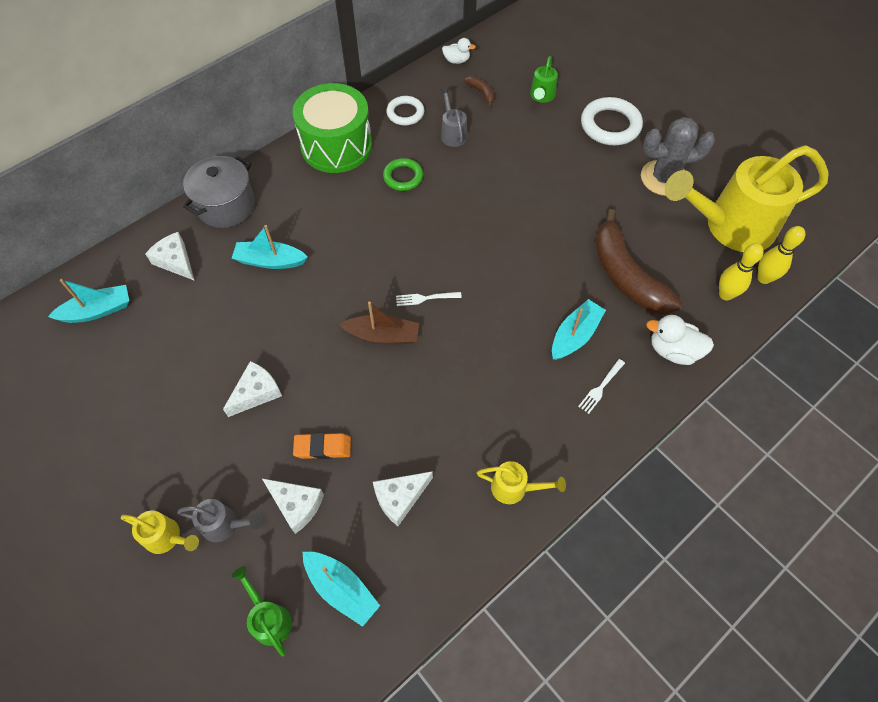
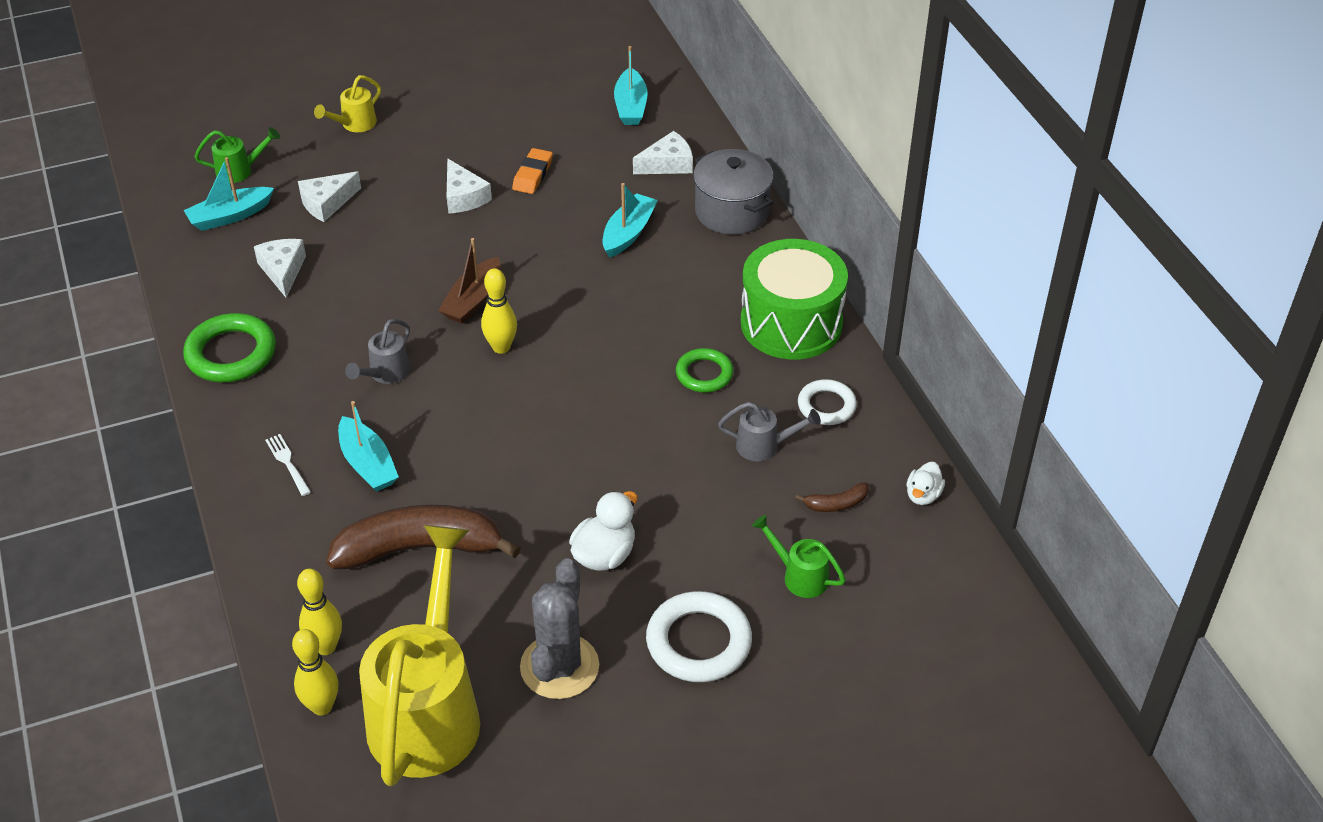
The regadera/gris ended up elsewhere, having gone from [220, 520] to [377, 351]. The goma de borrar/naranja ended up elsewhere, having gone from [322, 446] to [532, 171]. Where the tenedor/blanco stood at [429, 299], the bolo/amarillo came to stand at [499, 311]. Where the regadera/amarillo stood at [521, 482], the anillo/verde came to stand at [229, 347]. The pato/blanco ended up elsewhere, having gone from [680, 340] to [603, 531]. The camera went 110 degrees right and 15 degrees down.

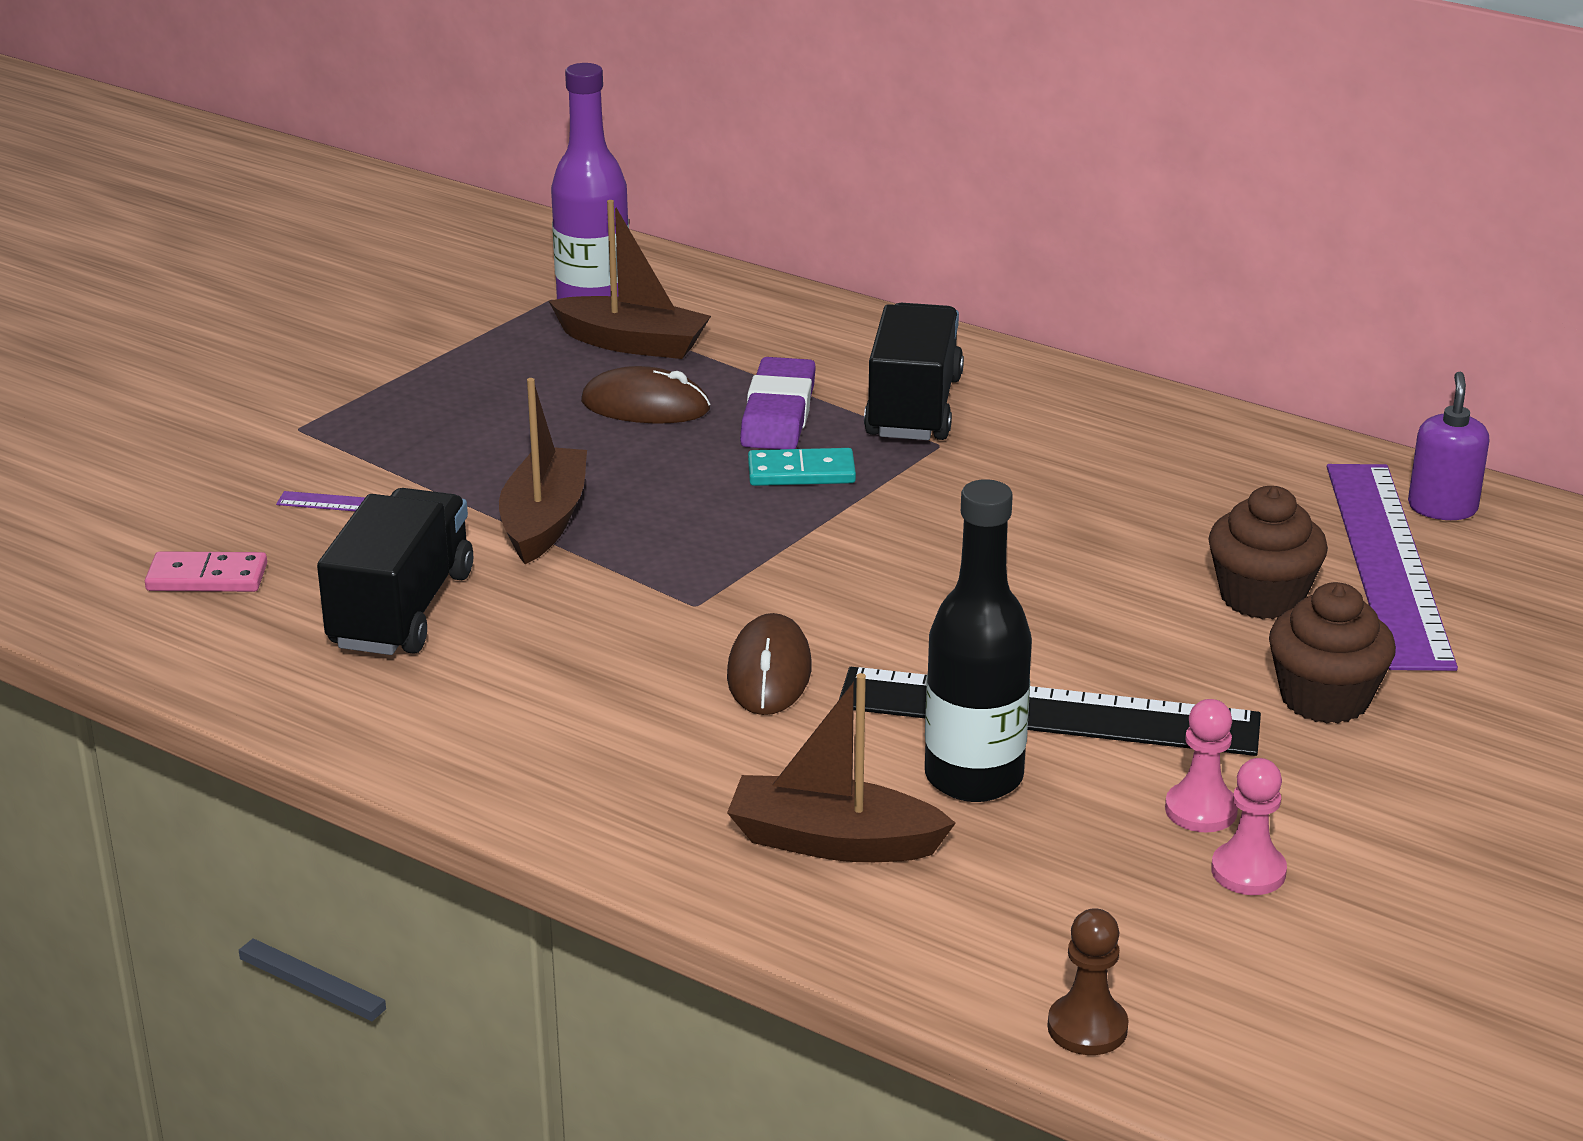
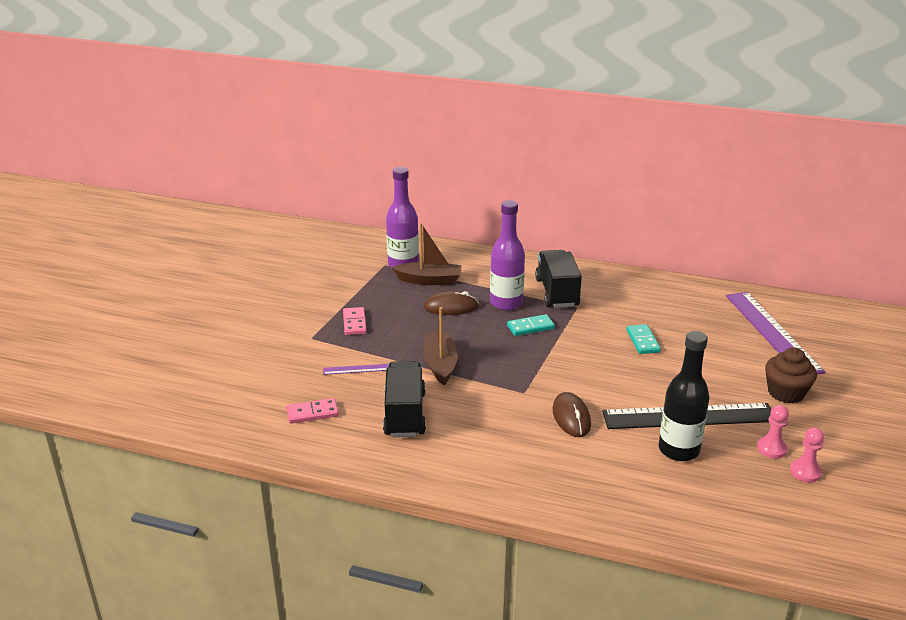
The second view lost the barco/marrón at [841, 767]. Where the goma de borrar/morado stood at [778, 403], the botella/morado came to stand at [507, 255]. The second view lost the peón/marrón at [1088, 981]. The second view lost the magdalena/marrón at [1268, 552]. The second view lost the dispensador de jabón/morado at [1448, 446]. The second view gained the ficha de dominó/rosa at [355, 321]. The second view gained the ficha de dominó/turquesa at [644, 339]. The camera went 15 degrees left and 0 degrees up.

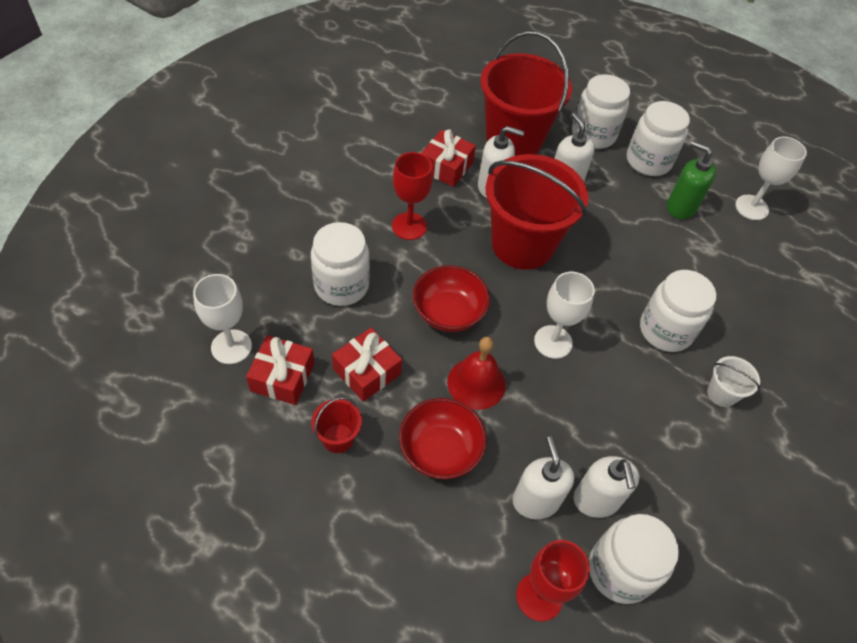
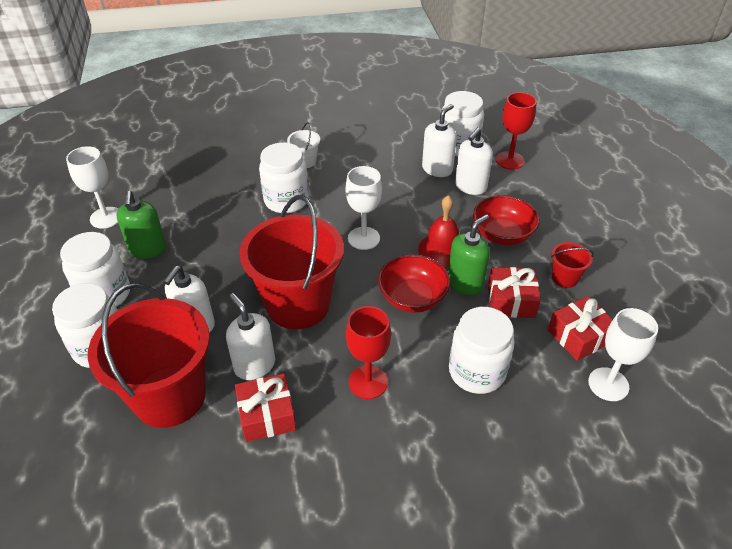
The second view gained the dispensador de jabón/verde at [469, 255]. The camera went 130 degrees left and 10 degrees down.

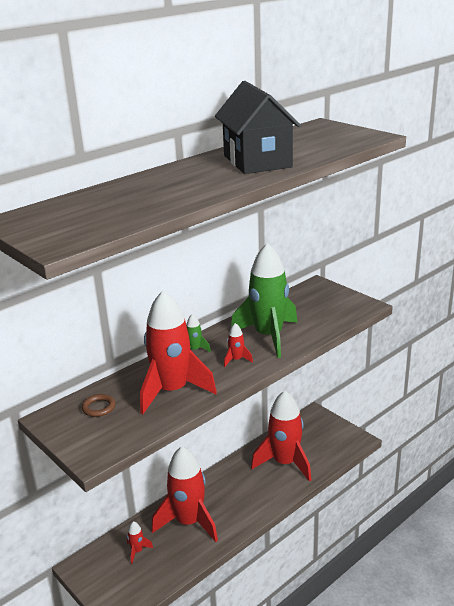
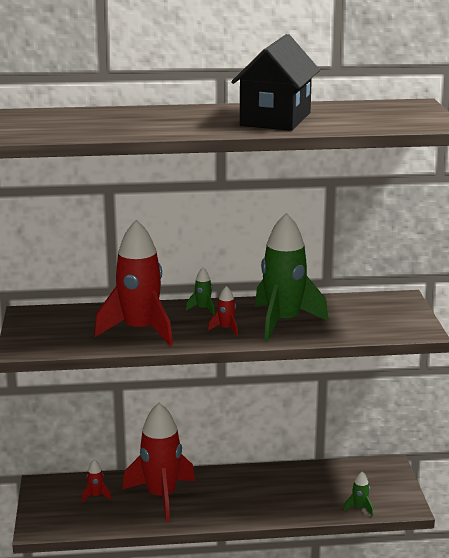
The second view lost the anillo/marrón at [98, 405]. The second view lost the cohete/rojo at [281, 436]. The second view gained the cohete/verde at [358, 494]. The camera went 35 degrees right and 5 degrees down.

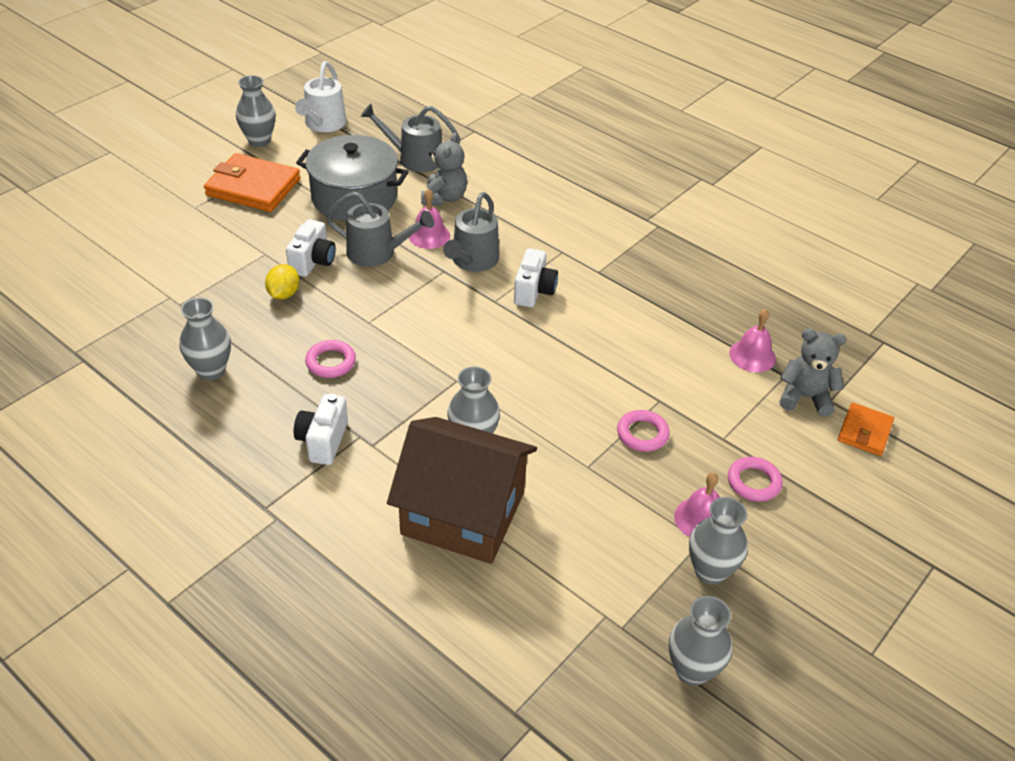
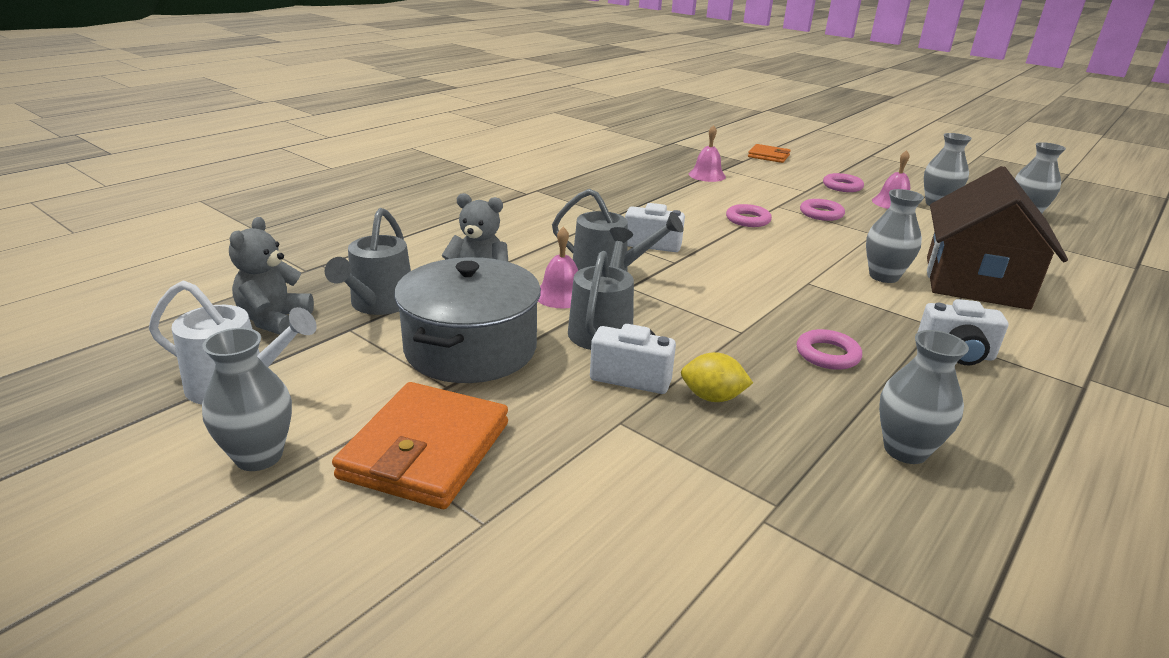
The osito/gris ended up elsewhere, having gone from [813, 373] to [271, 276]. The second view gained the anillo/rosa at [749, 215]. The camera went 90 degrees left and 15 degrees down.

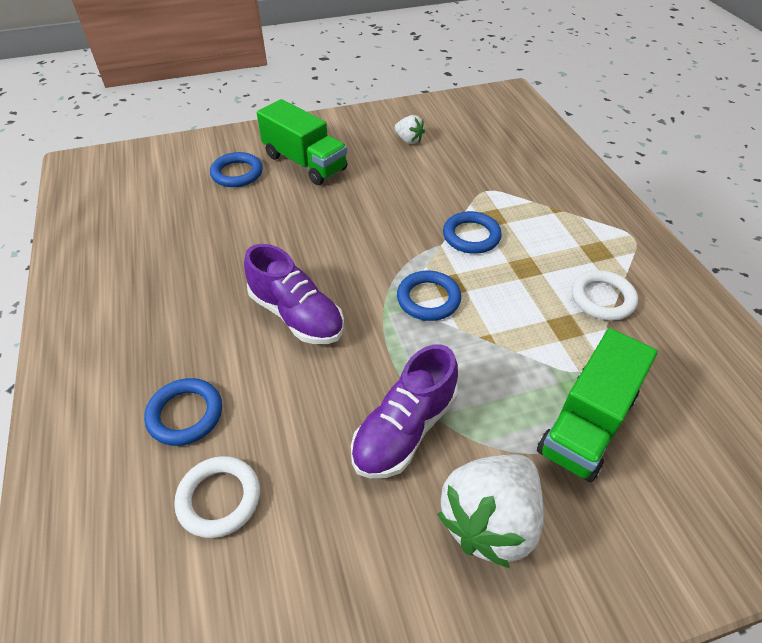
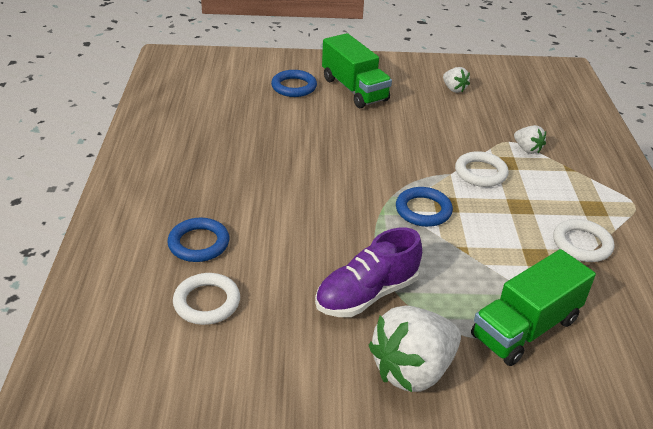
The second view lost the zapato/morado at [294, 294]. What was the anillo/azul at [472, 232] turned into the anillo/blanco at [482, 169]. The second view gained the fresa/blanco at [530, 139]. The camera went 15 degrees right and 10 degrees down.

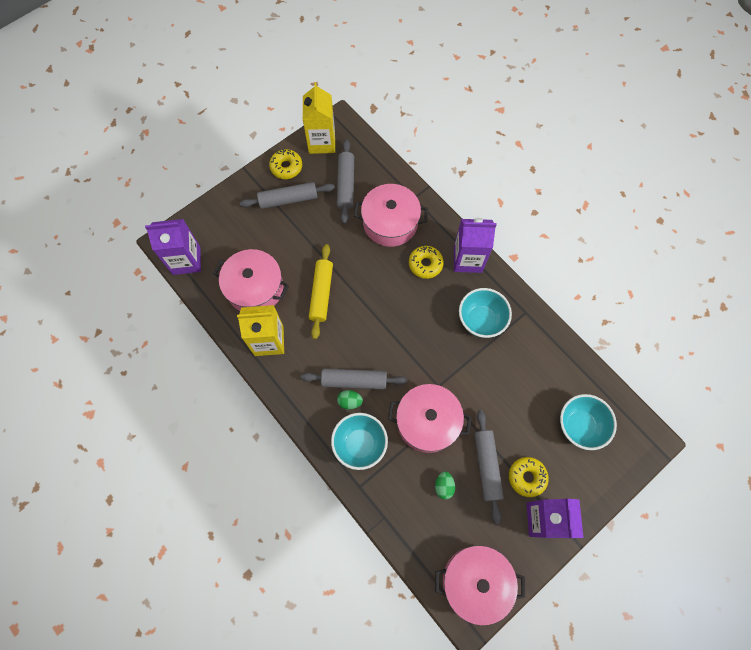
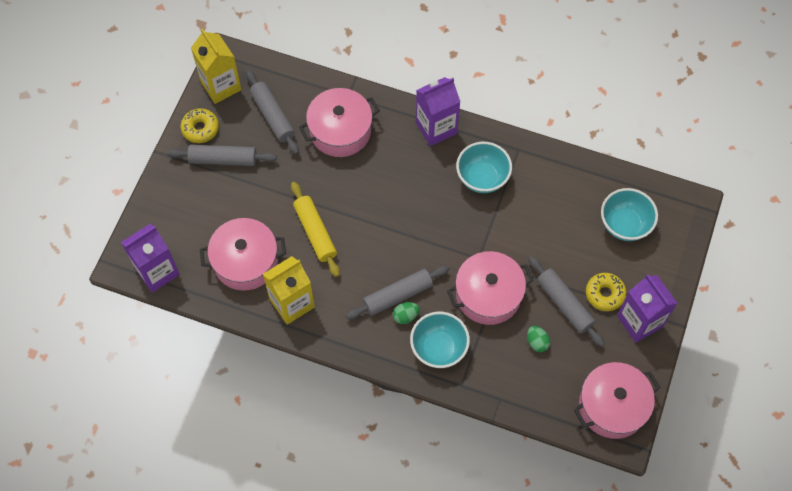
The rodillo/gris at [287, 195] ended up facing another way, 45 degrees clockwise from before. The second view lost the rosquilla/amarillo at [426, 262]. The camera went 30 degrees left and 5 degrees down.

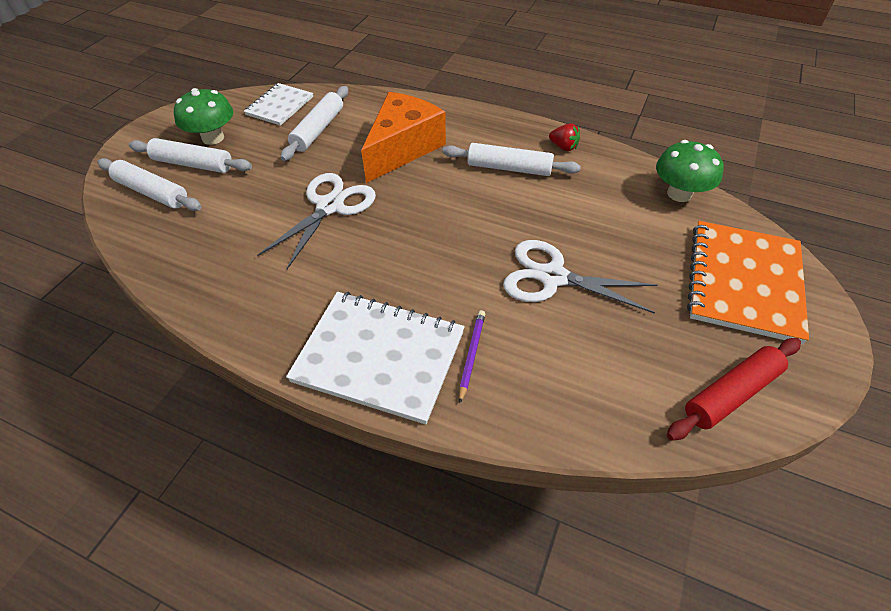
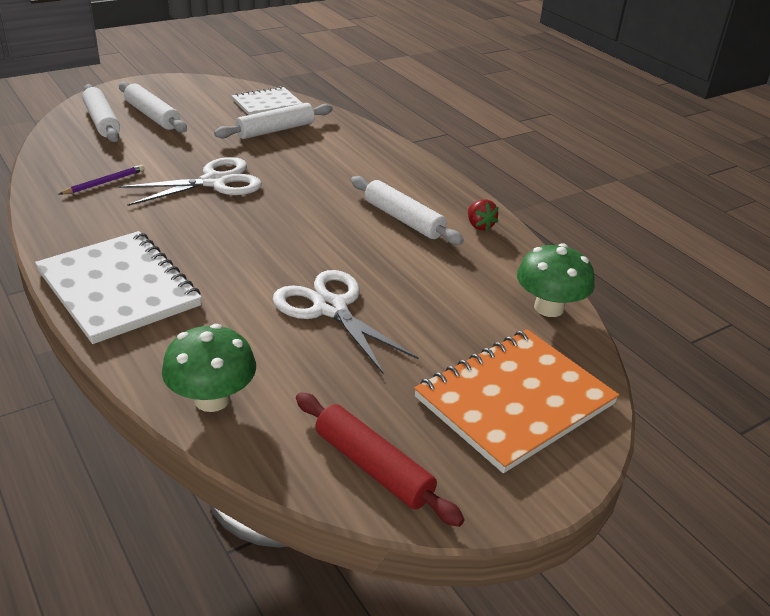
The seta/verde ended up elsewhere, having gone from [203, 116] to [209, 368]. The second view lost the queso/naranja at [403, 137]. The lápiz/morado ended up elsewhere, having gone from [472, 356] to [101, 179]. The rodillo/rojo at [734, 389] ended up facing another way, 45 degrees clockwise from before. The camera went 30 degrees right and 15 degrees down.

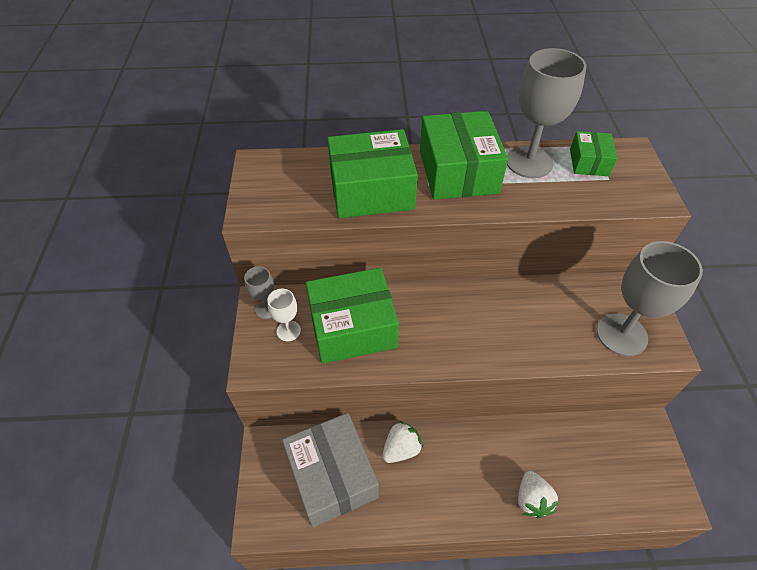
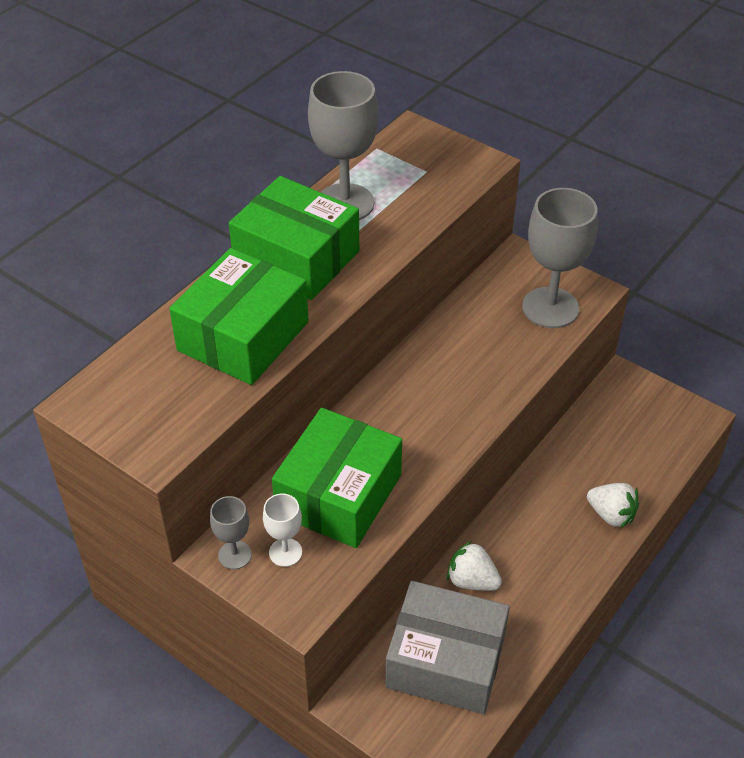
The fresa/blanco at [402, 442] ended up facing another way, 60 degrees counterclockwise from before. The second view lost the caja/verde at [594, 153]. The camera went 50 degrees left and 5 degrees down.

